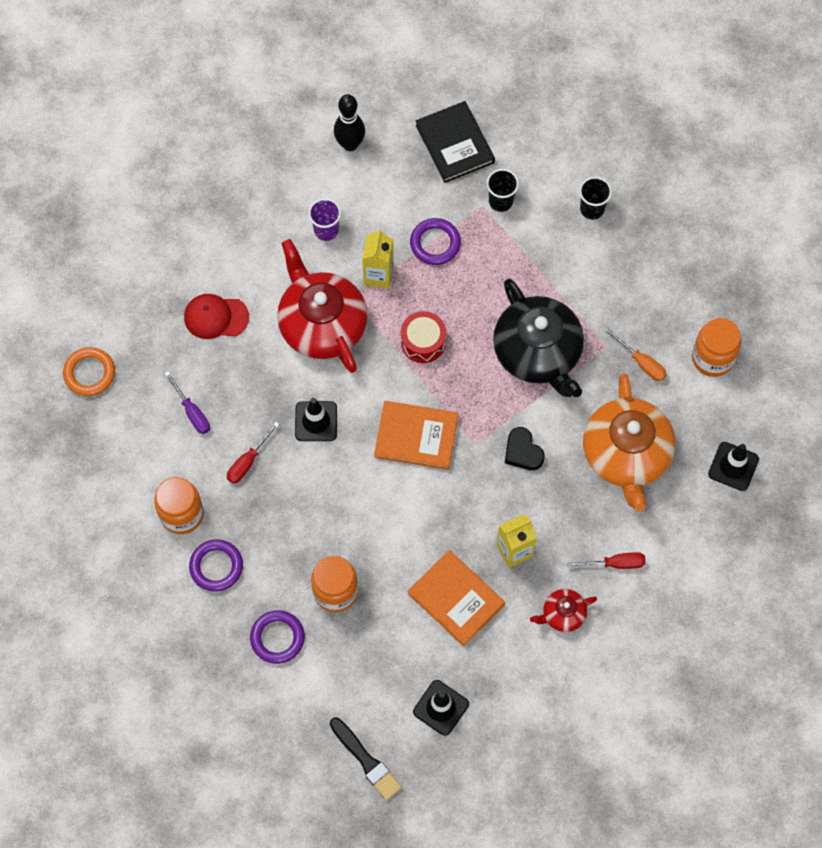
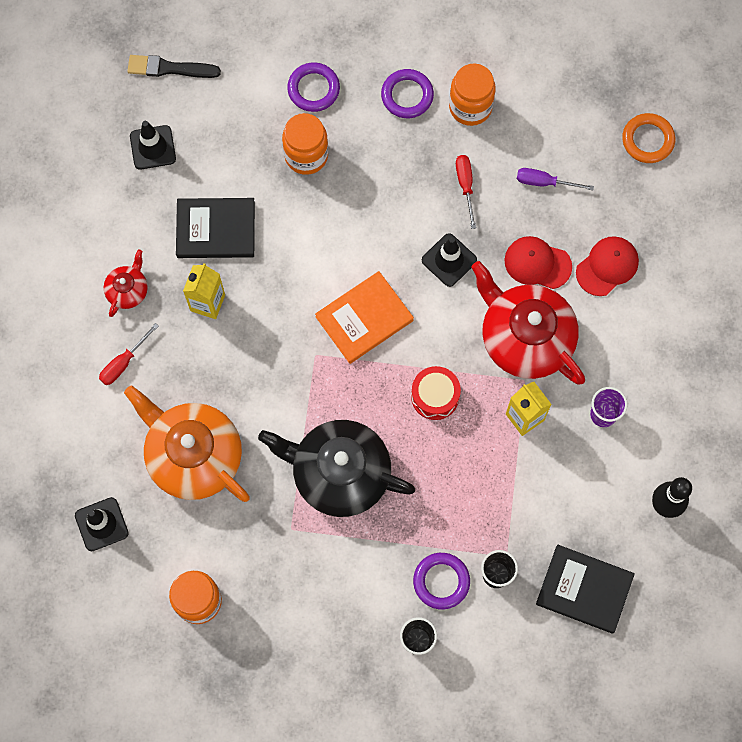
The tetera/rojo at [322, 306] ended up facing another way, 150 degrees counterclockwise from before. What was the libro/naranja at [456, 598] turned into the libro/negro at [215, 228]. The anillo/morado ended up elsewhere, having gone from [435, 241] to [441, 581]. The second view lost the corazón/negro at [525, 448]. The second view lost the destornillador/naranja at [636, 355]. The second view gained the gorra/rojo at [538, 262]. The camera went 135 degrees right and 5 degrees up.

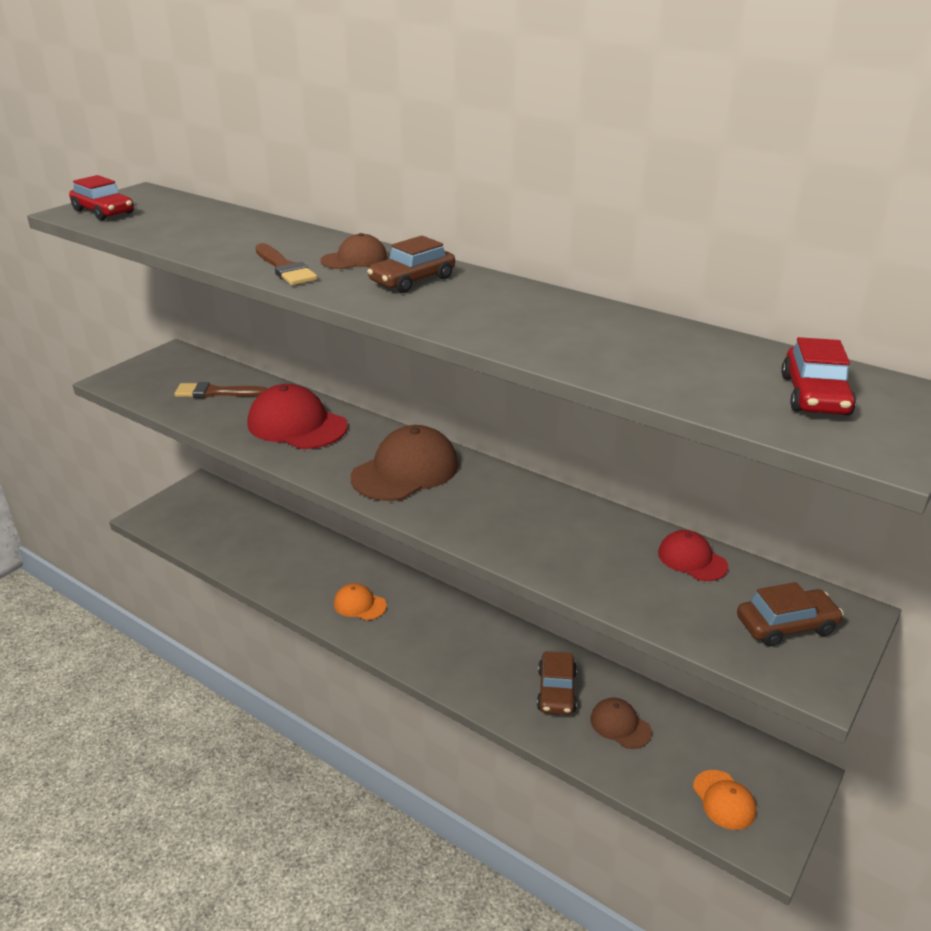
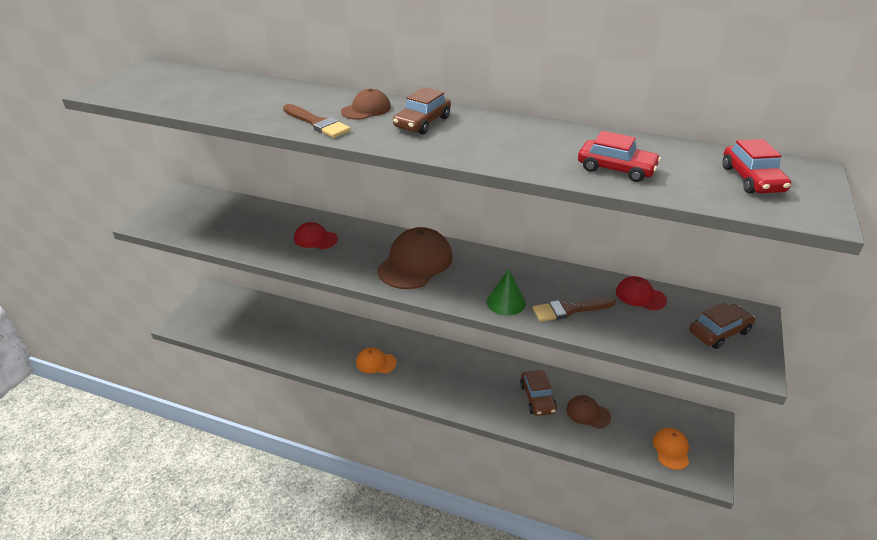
The coche/rojo ended up elsewhere, having gone from [101, 198] to [619, 156]. The pincel/marrón ended up elsewhere, having gone from [220, 390] to [574, 309]. The size of the gorra/rojo at [298, 416] changed by a factor of 0.54. The gorra/naranja at [724, 800] ended up facing another way, 135 degrees counterclockwise from before. The second view gained the cono/verde at [506, 292]. The camera went 15 degrees left and 5 degrees up.

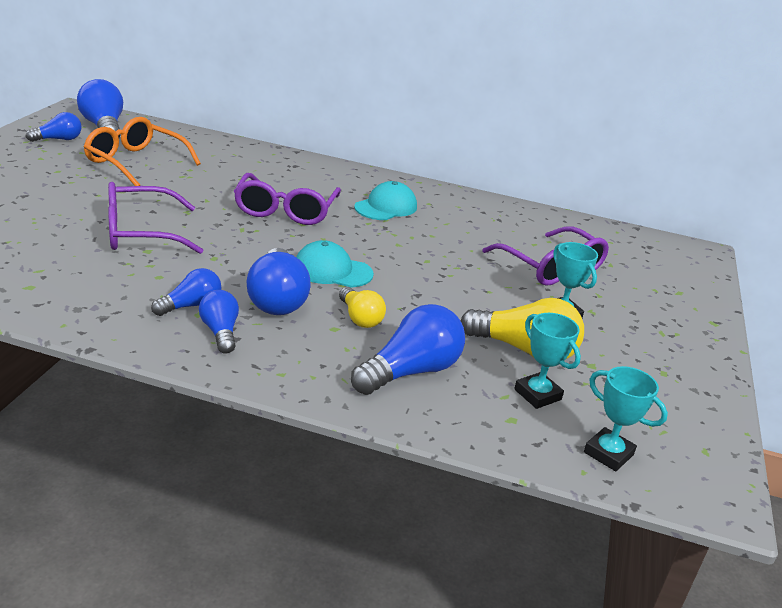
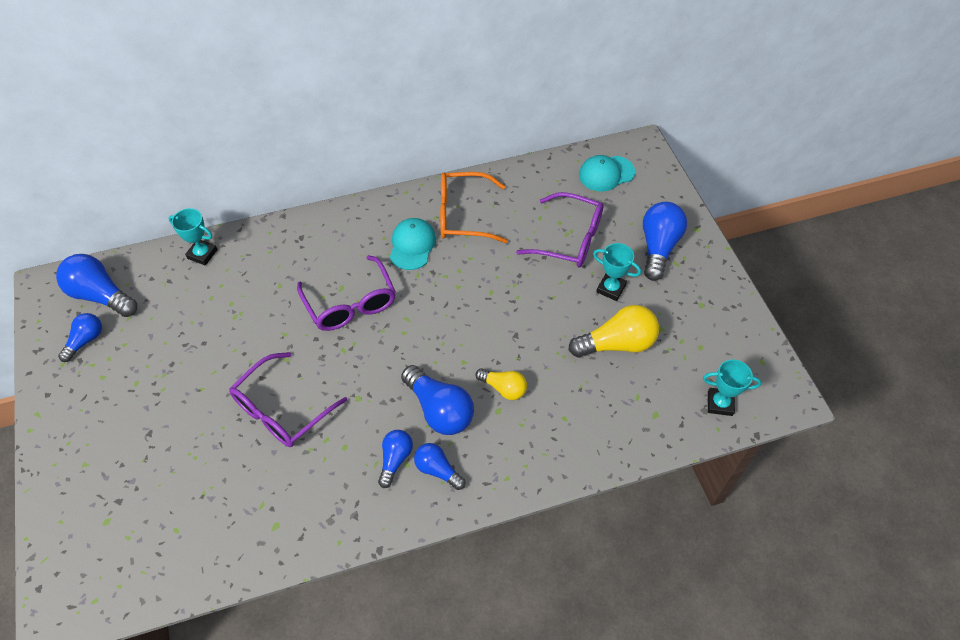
The gafas/naranja ended up elsewhere, having gone from [142, 151] to [473, 207]. The gorra/turquesa ended up elsewhere, having gone from [335, 264] to [607, 173]. The bombilla/azul ended up elsewhere, having gone from [408, 349] to [665, 241]. The trofeo/turquesa ended up elsewhere, having gone from [547, 361] to [193, 237]. The camera went 30 degrees left and 25 degrees up.

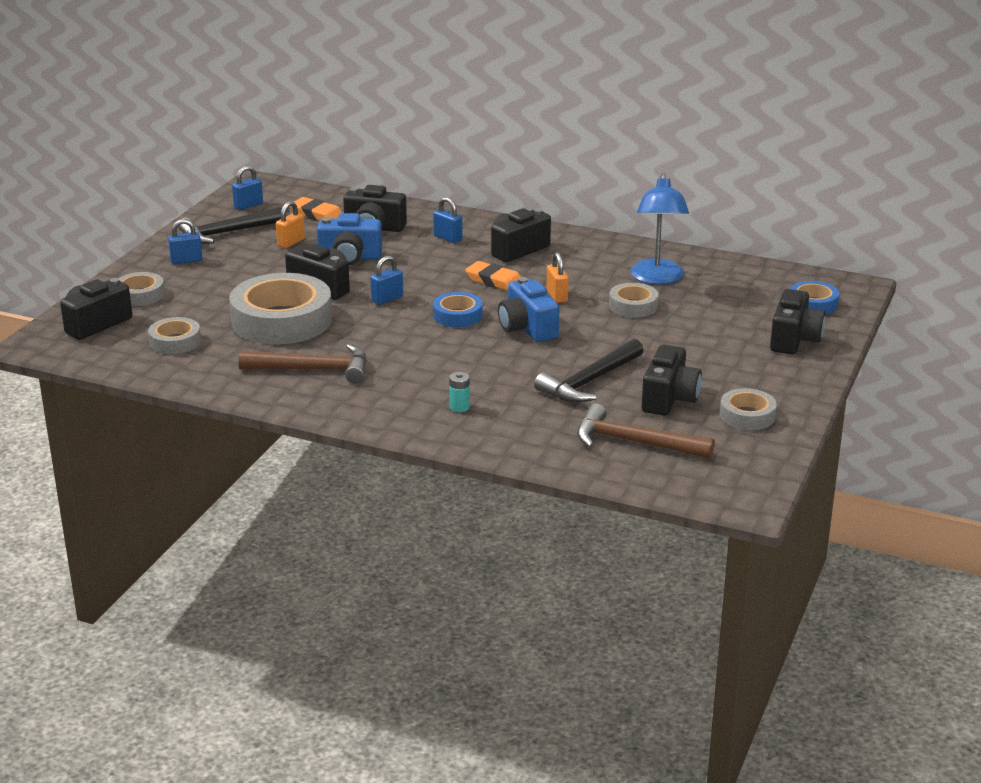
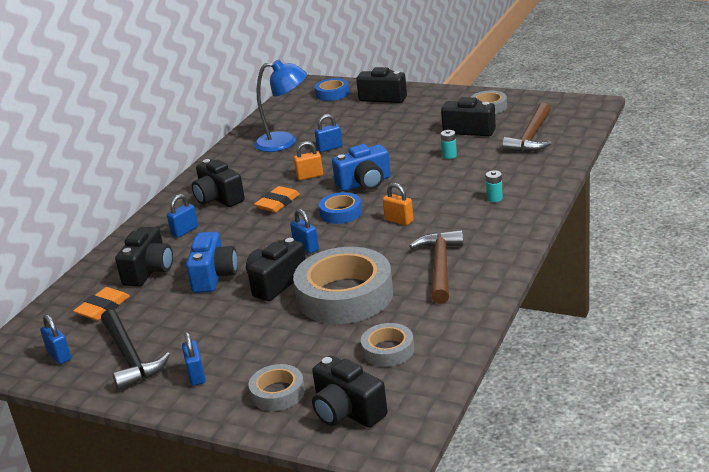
The candado/naranja ended up elsewhere, having gone from [290, 224] to [398, 204]. Where the martillo/negro stood at [589, 371], the pila/turquesa came to stand at [449, 144]. Where the cinta adhesiva/gris stood at [634, 300], the candado/azul came to stand at [329, 133]. The camera went 85 degrees left and 0 degrees up.

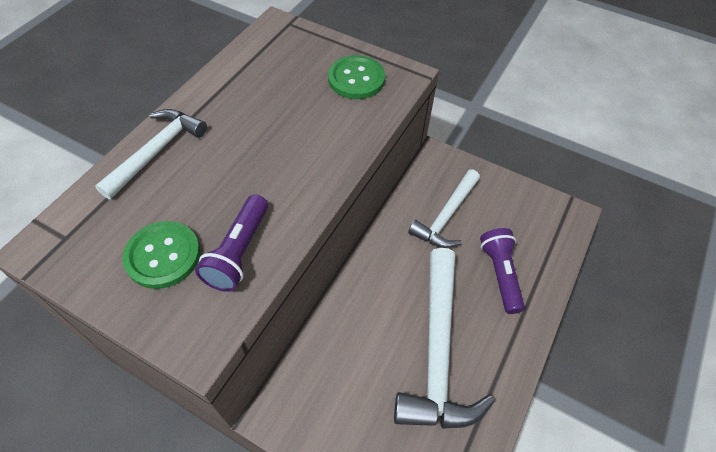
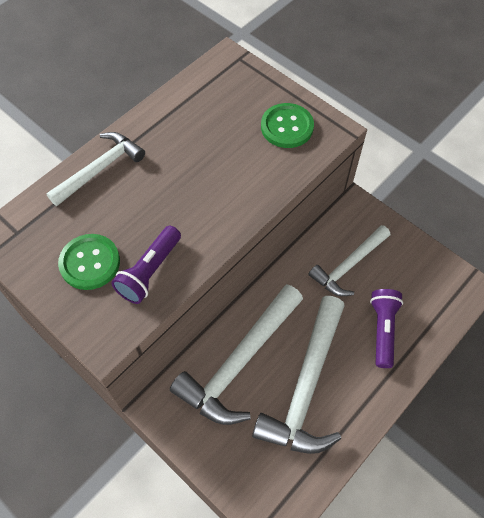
The second view gained the martillo/blanco at [236, 354]. The camera went 15 degrees right and 5 degrees up.

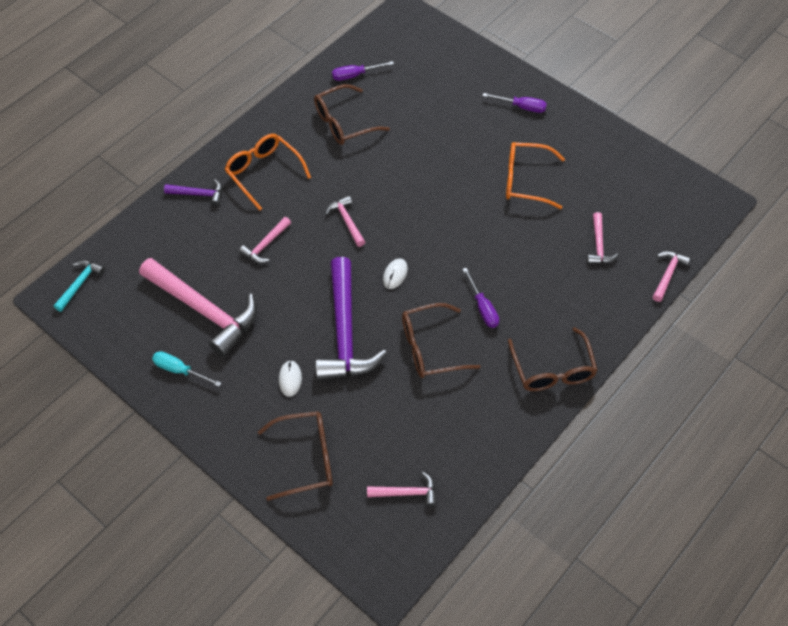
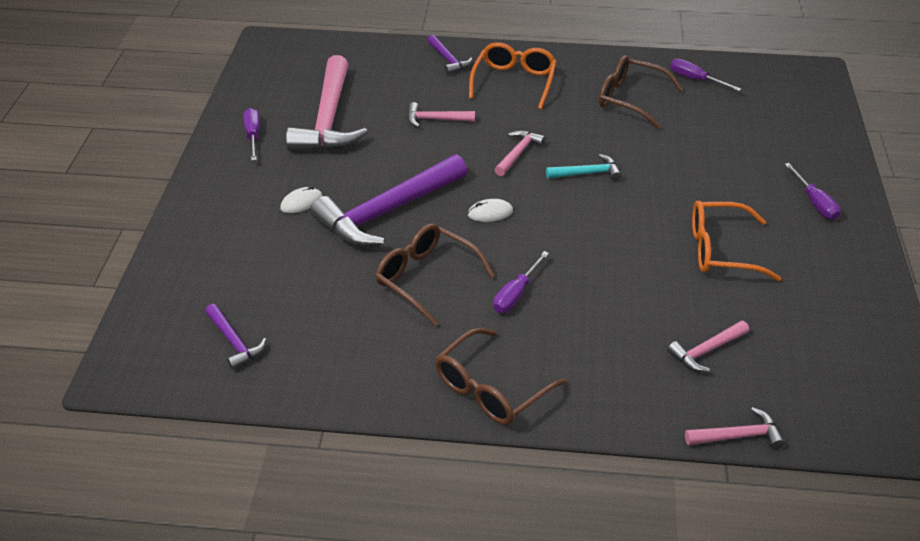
The martillo/turquesa ended up elsewhere, having gone from [79, 286] to [584, 167]. What was the destornillador/turquesa at [186, 369] turned into the destornillador/morado at [251, 134]. The second view lost the gafas/marrón at [295, 456]. What was the martillo/rosa at [402, 489] turned into the martillo/morado at [235, 337]. The gafas/naranja at [535, 175] ended up facing another way, 60 degrees counterclockwise from before. The camera went 55 degrees right and 15 degrees down.

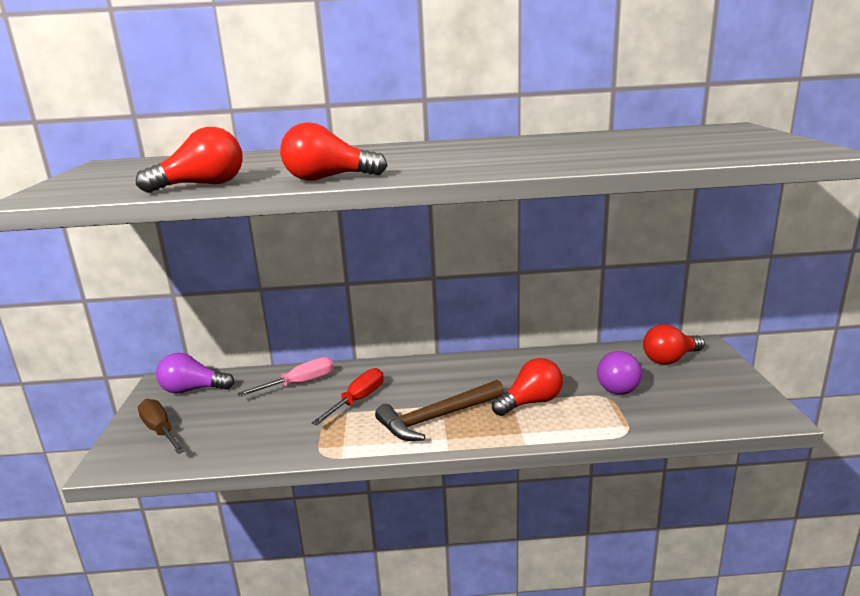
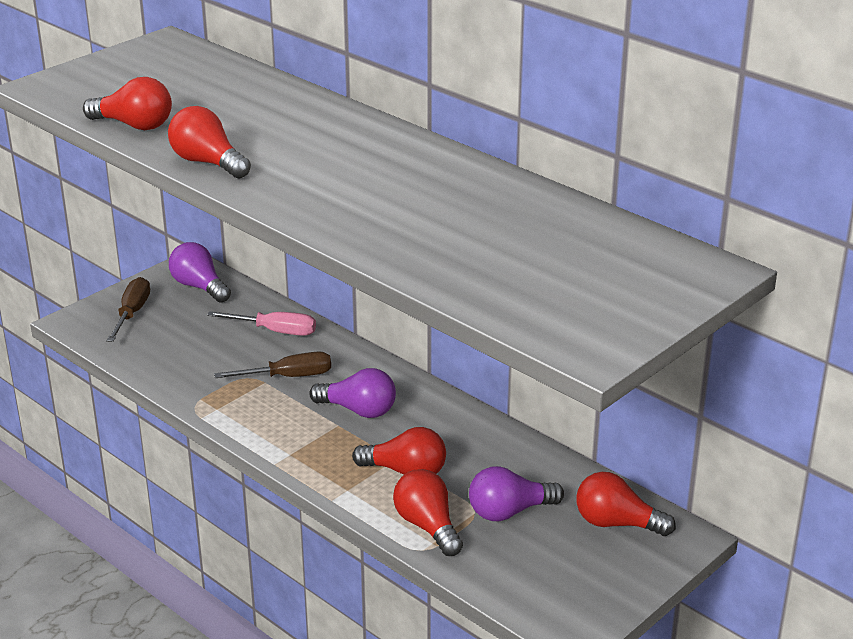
What was the destornillador/rojo at [348, 396] turned into the destornillador/marrón at [272, 365]. The second view lost the martillo/marrón at [439, 410]. The second view gained the bombilla/morado at [352, 393]. The second view gained the bombilla/rojo at [428, 512]. The camera went 45 degrees right and 10 degrees up.

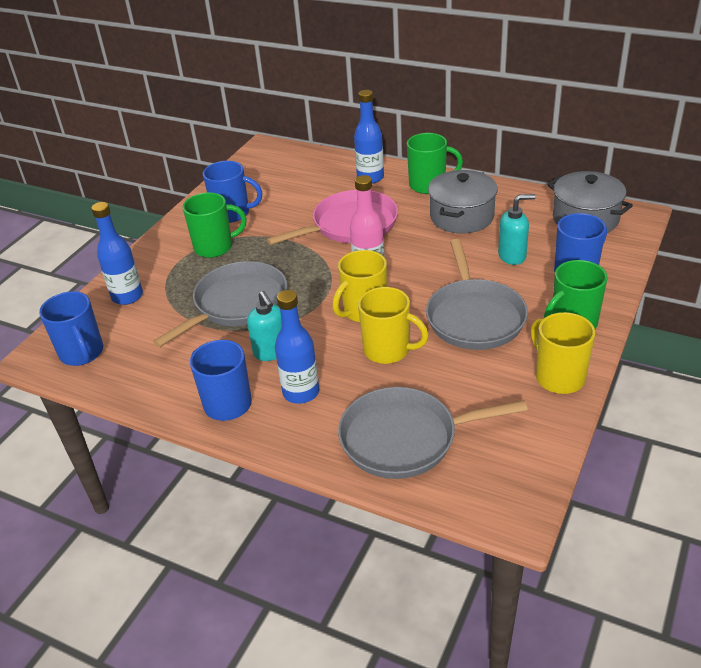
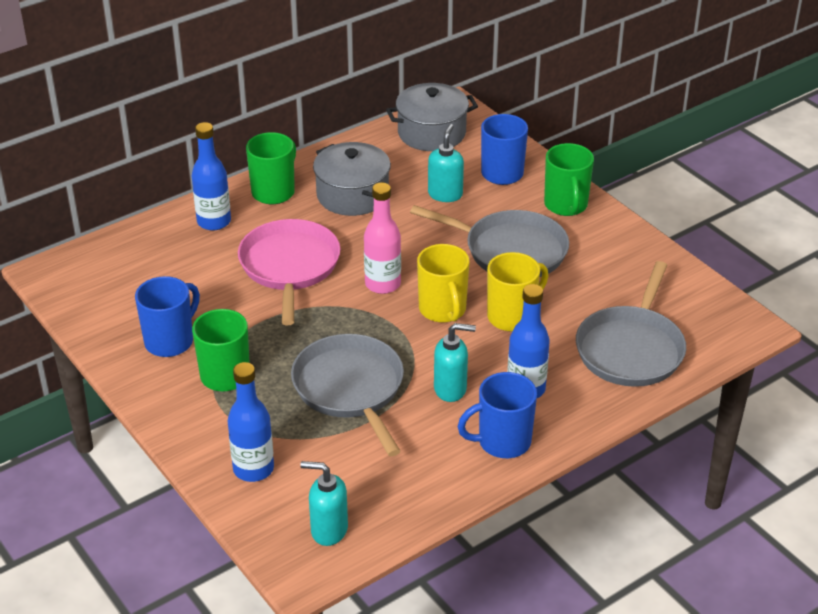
Where the taza/azul stood at [71, 328], the dispensador de jabón/turquesa came to stand at [324, 503]. The second view lost the taza/amarillo at [563, 353]. The camera went 65 degrees left and 0 degrees up.

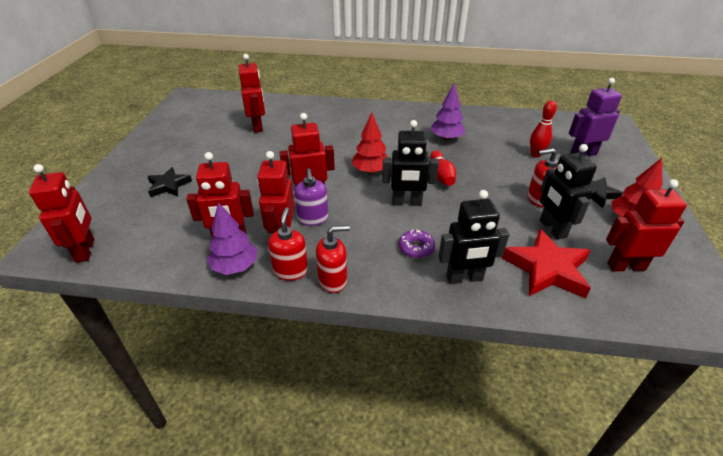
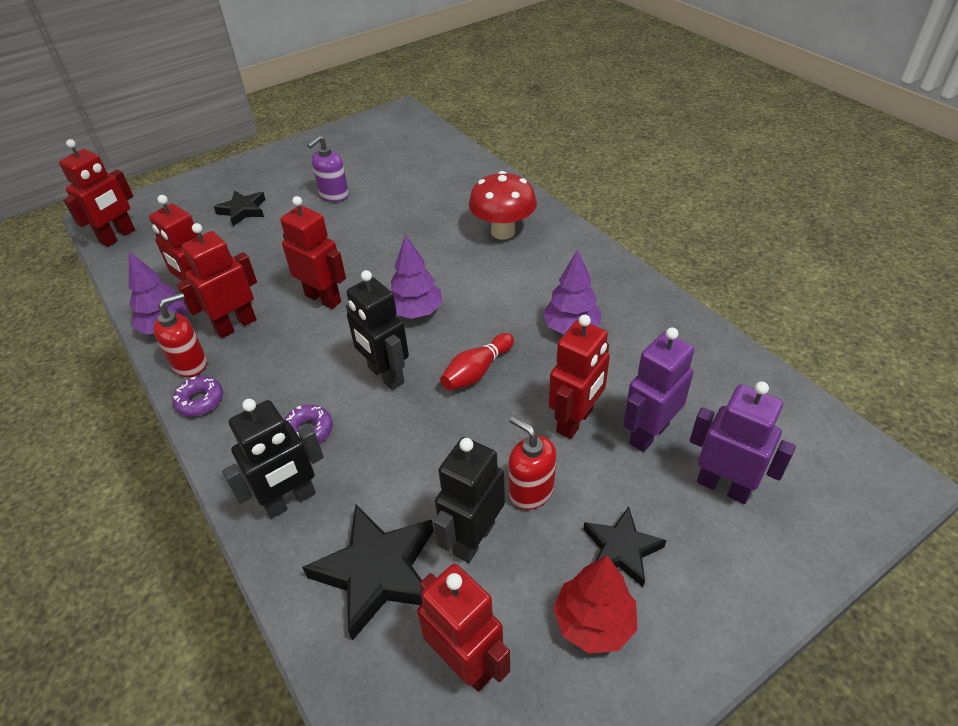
The robot/rojo ended up elsewhere, having gone from [252, 93] to [579, 377]. The dispensador de jabón/morado ended up elsewhere, having gone from [311, 197] to [328, 169]. Where the dispensador de jabón/rojo stood at [333, 259], the rosquilla/morado came to stand at [197, 396]. What was the árbol/rojo at [370, 143] turned into the árbol/morado at [416, 276]. The robot/negro at [473, 237] ended up facing another way, 75 degrees counterclockwise from before. What was the estrella/rojo at [546, 263] turned into the estrella/negro at [368, 573]. Where the bolo/rojo stood at [543, 128], the robot/morado came to stand at [658, 390]. The second view gained the seta/rojo at [503, 205]. The camera went 50 degrees right and 5 degrees up.

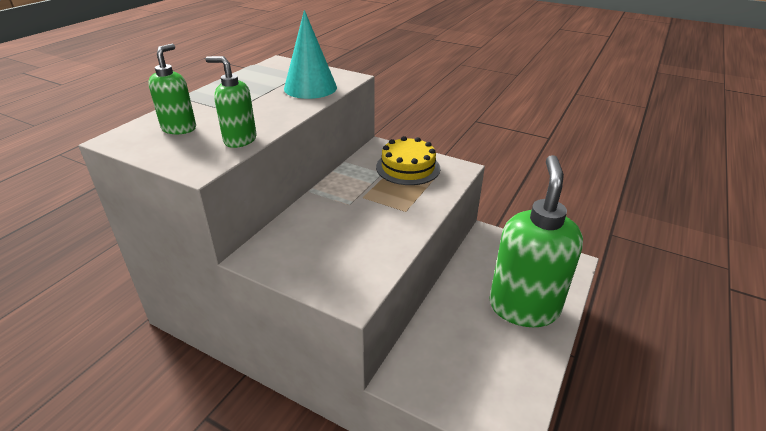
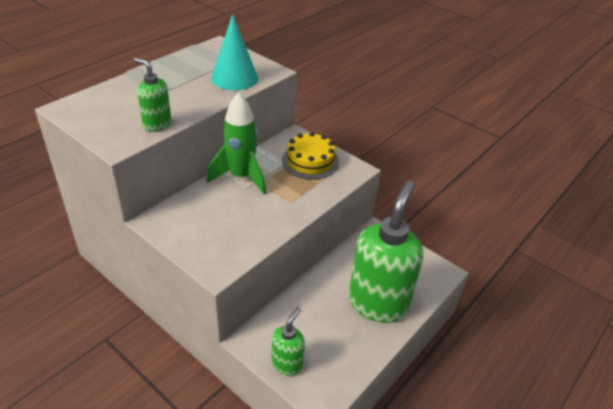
The dispensador de jabón/verde ended up elsewhere, having gone from [172, 89] to [288, 341]. The second view gained the cohete/verde at [236, 143]. The camera went 10 degrees right and 5 degrees up.

